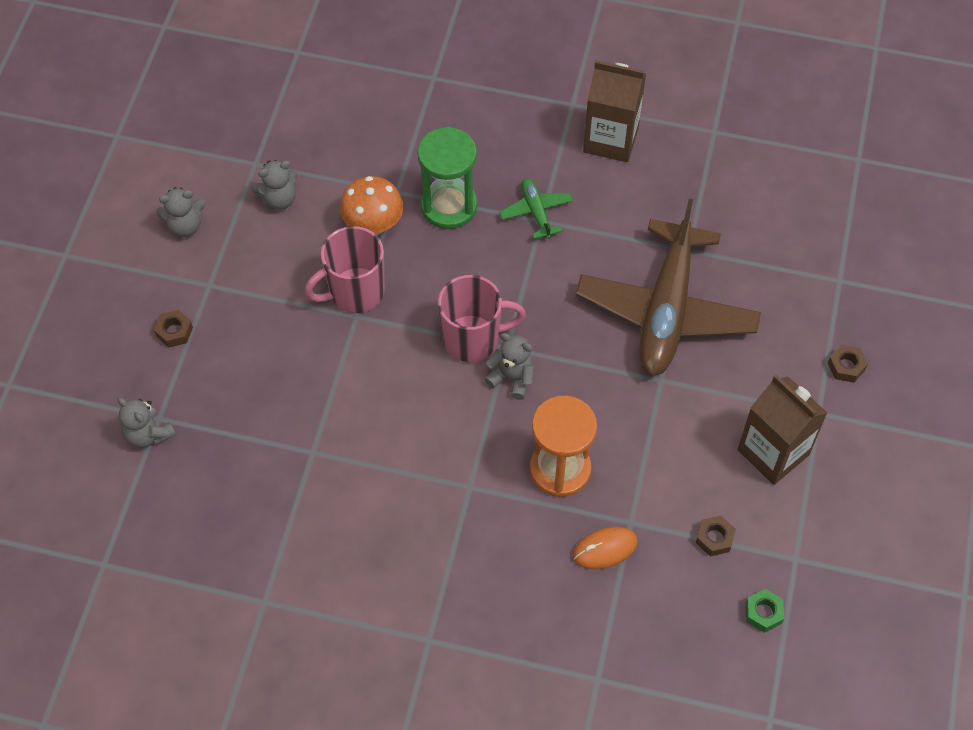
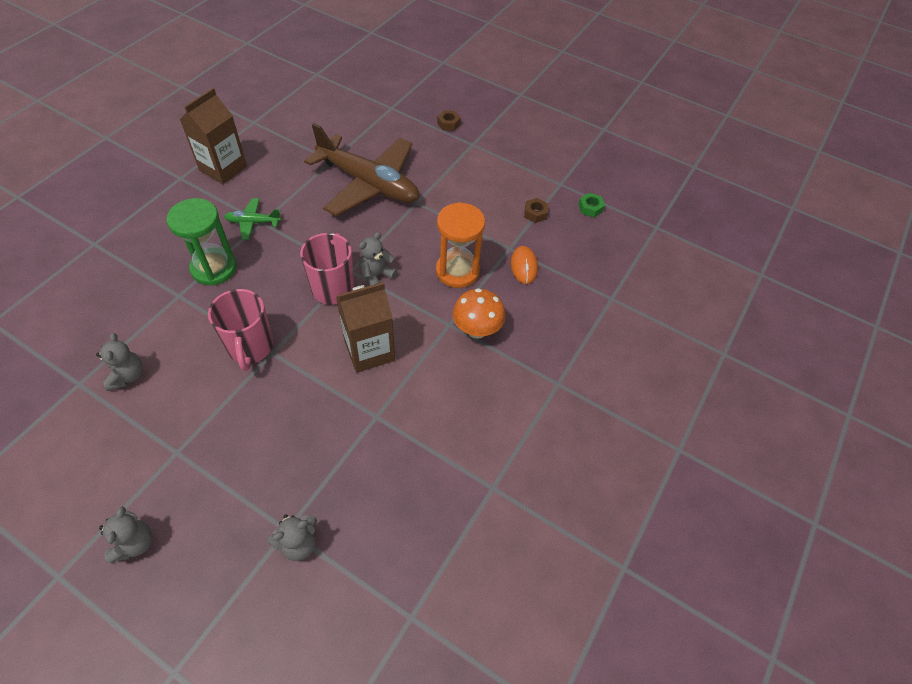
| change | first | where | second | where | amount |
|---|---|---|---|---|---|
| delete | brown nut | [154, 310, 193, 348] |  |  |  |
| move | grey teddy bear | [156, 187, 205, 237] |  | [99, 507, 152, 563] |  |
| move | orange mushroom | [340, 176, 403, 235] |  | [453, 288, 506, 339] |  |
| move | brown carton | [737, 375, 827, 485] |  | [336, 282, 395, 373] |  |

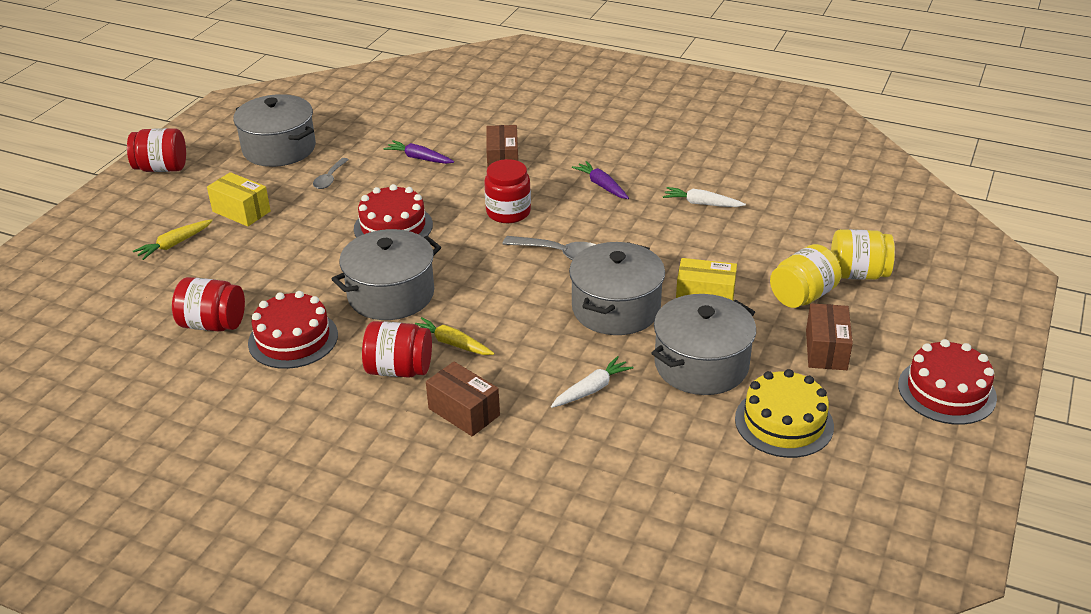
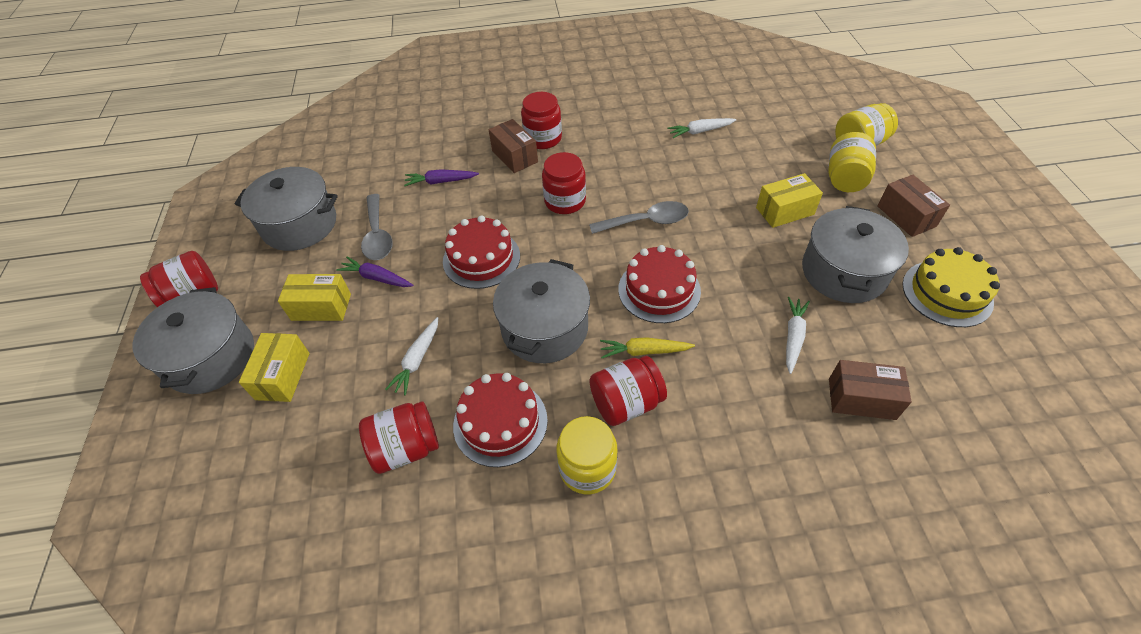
| change | first | where | second | where | amount |
|---|---|---|---|---|---|
| insert |  |  | white carrot | [385, 317, 438, 395] |  |
| insert |  |  | red jar | [521, 92, 562, 149] |  |
| insert |  |  | yellow jar | [556, 416, 618, 494] |  |
| move | brown box | [426, 361, 500, 436] |  | [829, 360, 912, 420] |  |
| move | grey pot | [569, 242, 665, 335] |  | [133, 287, 254, 394] |  |
| move | purple carrot | [572, 161, 629, 199] |  | [336, 257, 414, 287] |  |
| move | red cake | [898, 339, 997, 425] |  | [618, 245, 701, 323] |  |
| replace | yellow carrot | [133, 219, 213, 260] | yellow box | [239, 333, 310, 402] |  |
| resize | grey spoon | [313, 158, 349, 189] |  | [361, 194, 393, 260] | x1.57 |

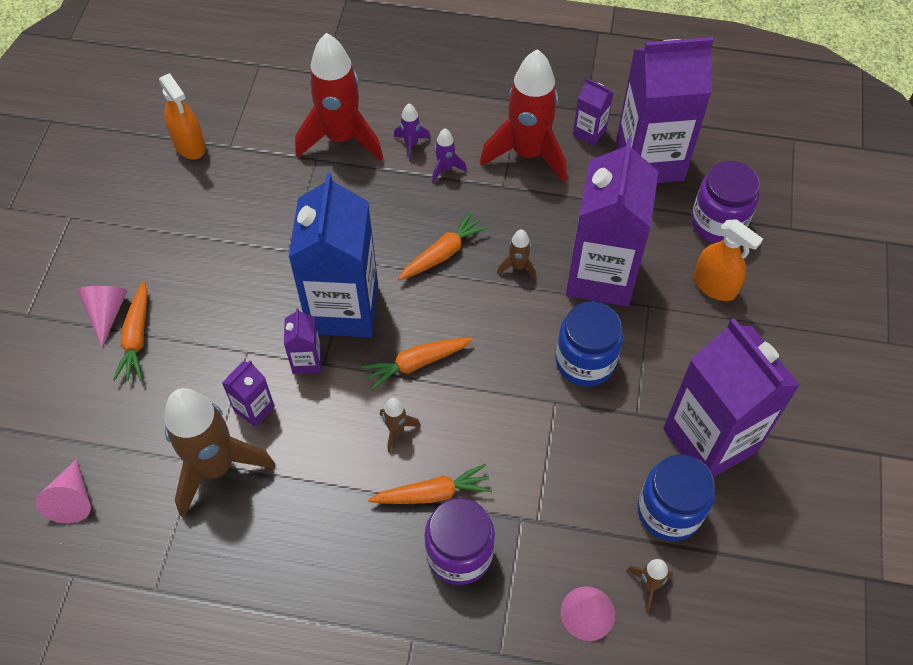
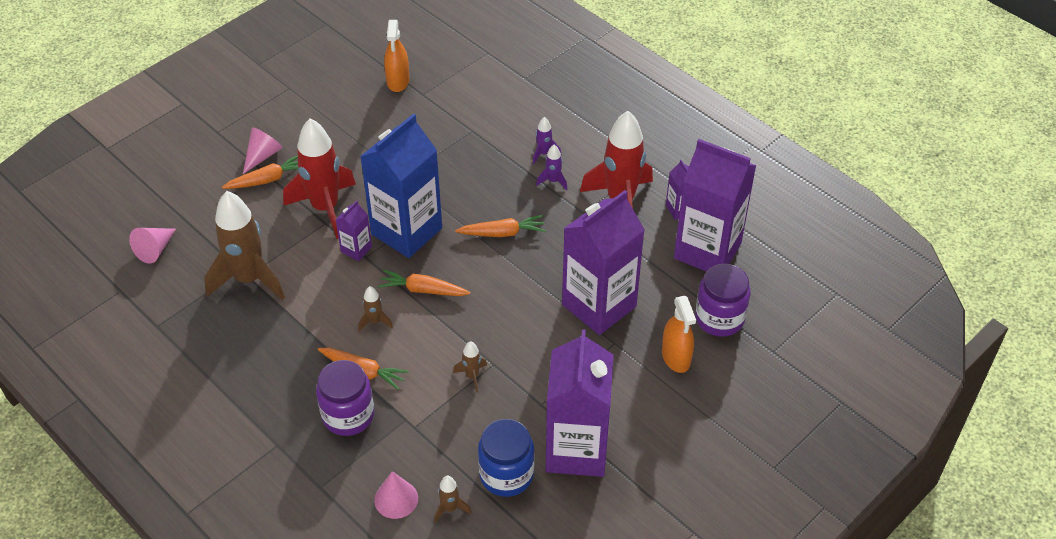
| change | first | where | second | where | amount |
|---|---|---|---|---|---|
| delete | purple carton | [222, 361, 275, 427] |  |  |  |
| delete | blue jar | [555, 301, 623, 387] |  |  |  |
| move | red rocket | [295, 33, 383, 161] |  | [283, 118, 356, 239] |  |
| move | brown rocket | [497, 229, 537, 280] |  | [453, 341, 487, 393] |  |
| rotate | orange carrot | [113, 281, 148, 381] |  | [222, 155, 298, 189] | 150 degrees counterclockwise |

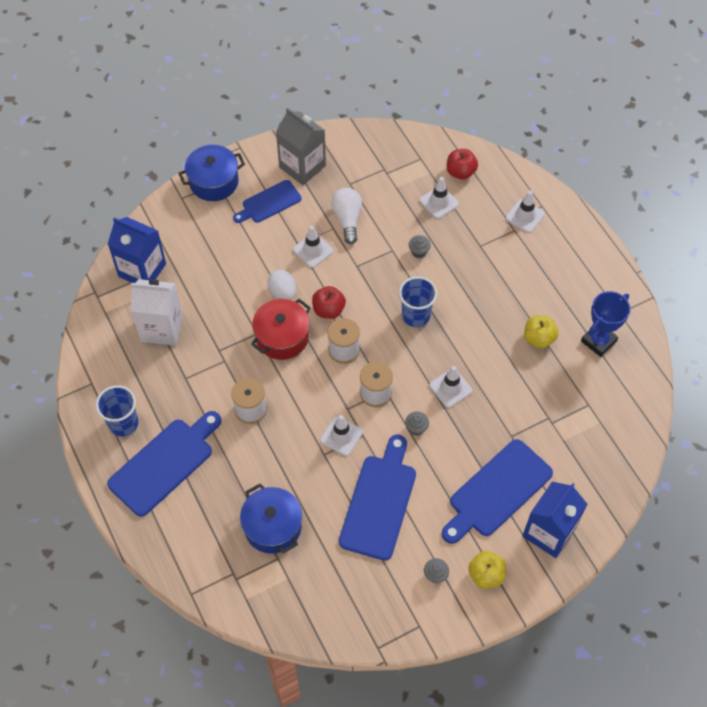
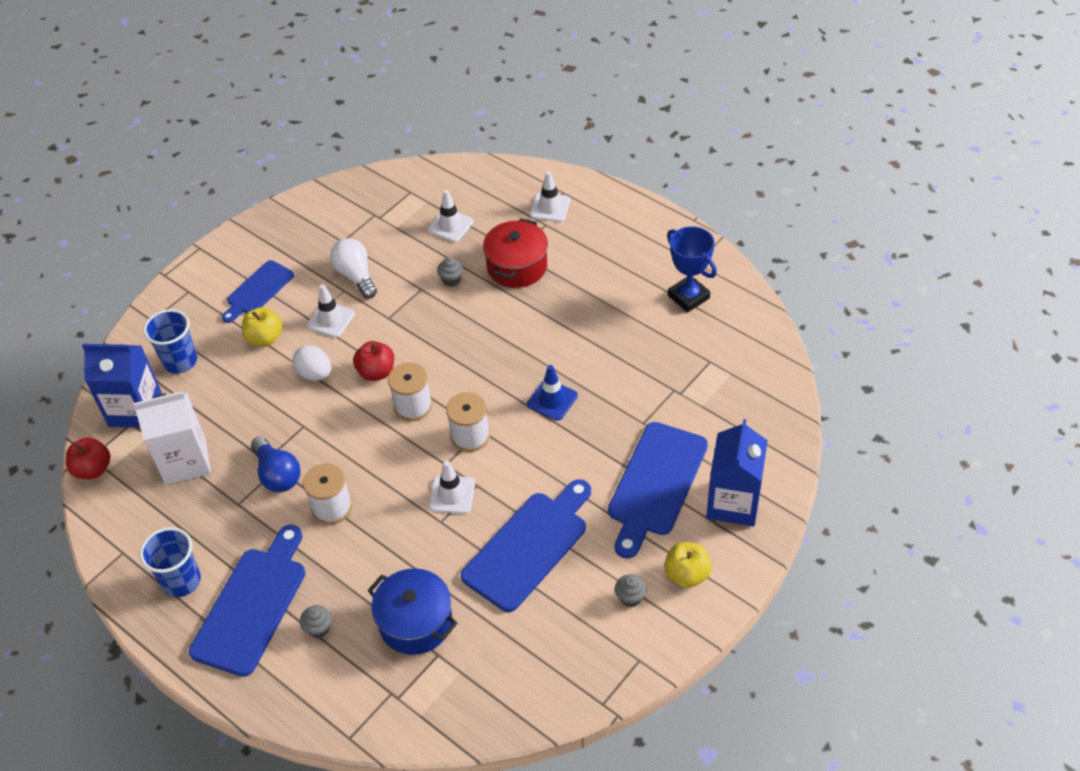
| change | first | where | second | where | amount |
|---|---|---|---|---|---|
| delete | blue pot | [178, 145, 245, 201] |  |  |  |
| delete | grey carton | [276, 108, 326, 185] |  |  |  |
| insert |  |  | blue light bulb | [251, 437, 301, 492] |  |
| move | red pot | [251, 299, 311, 360] |  | [483, 218, 548, 288] |  |
| move | blue cup | [399, 276, 437, 327] |  | [143, 309, 197, 374] |  |
| move | grey cupcake | [405, 411, 429, 435] |  | [300, 605, 332, 638] |  |
| move | red apple | [447, 149, 478, 180] |  | [66, 437, 111, 479] |  |
| move | yellow apple | [524, 315, 558, 349] |  | [242, 307, 282, 346] |  |
| recolor | white traffic cone | [429, 366, 472, 407] | blue traffic cone | [527, 365, 578, 421] |  |
| rotate | blue cutting board | [339, 434, 416, 561] |  | [461, 479, 591, 612] | 45 degrees clockwise |
| rotate | blue trophy | [581, 291, 630, 357] |  | [667, 226, 717, 313] | 60 degrees counterclockwise |

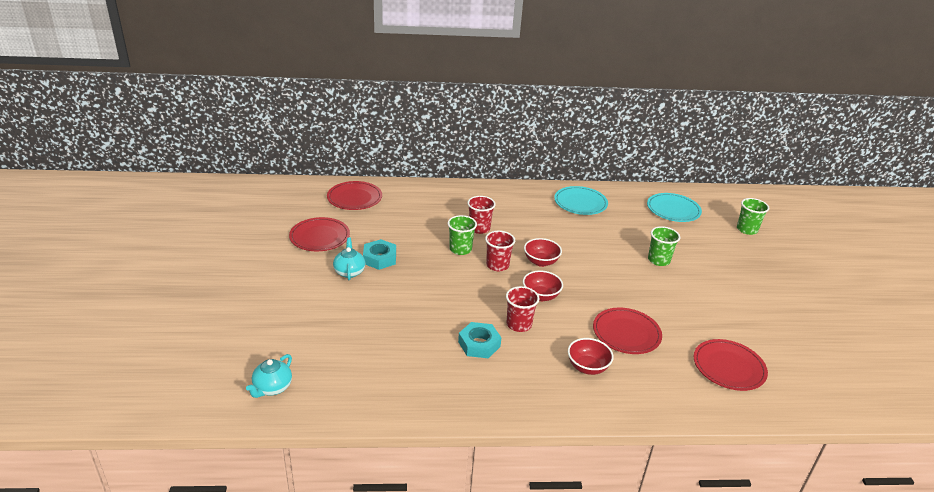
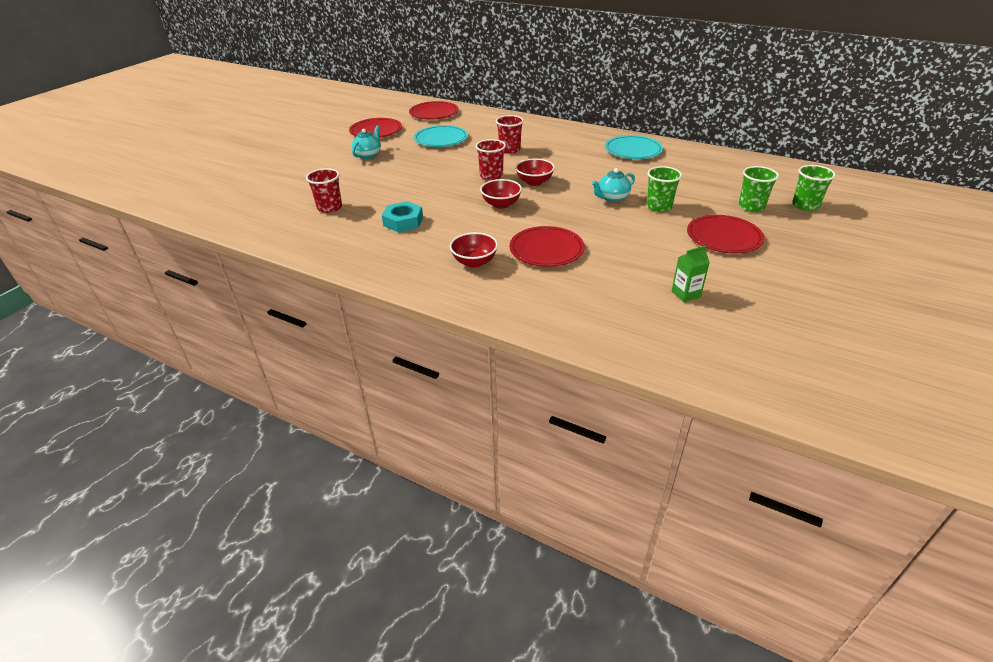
| change | first | where | second | where | amount |
|---|---|---|---|---|---|
| delete | turquoise nut | [363, 239, 396, 270] |  |  |  |
| insert |  |  | green carton | [672, 246, 710, 302] |  |
| move | turquoise teapot | [246, 354, 292, 398] |  | [592, 168, 635, 202] |  |
| move | green cup | [448, 215, 477, 255] |  | [738, 166, 779, 212] |  |
| move | red cup | [506, 286, 539, 332] |  | [306, 168, 342, 213] |  |
| move | turquoise plate | [647, 193, 702, 222] |  | [414, 125, 468, 147] |  |
| move | red plate | [694, 339, 768, 391] |  | [687, 215, 764, 254] |  |

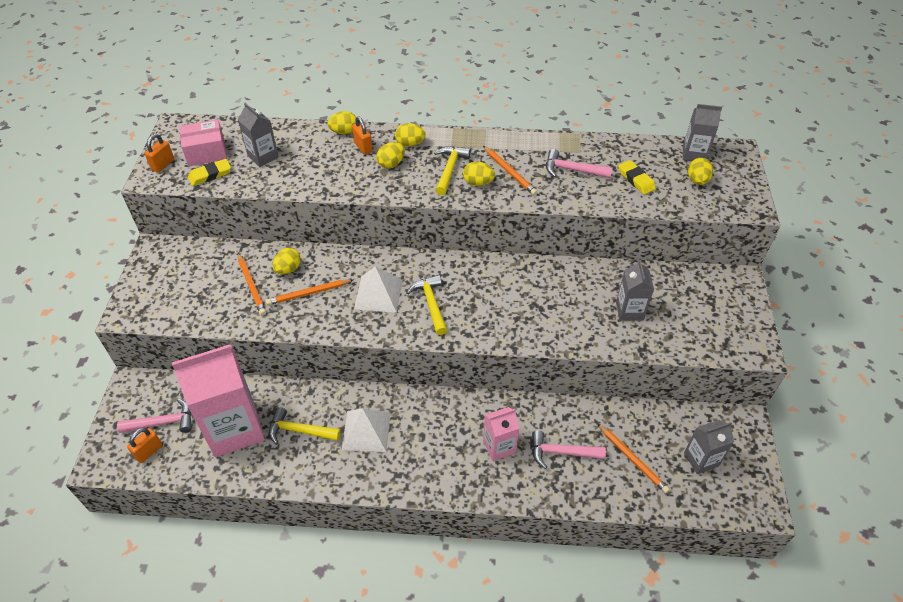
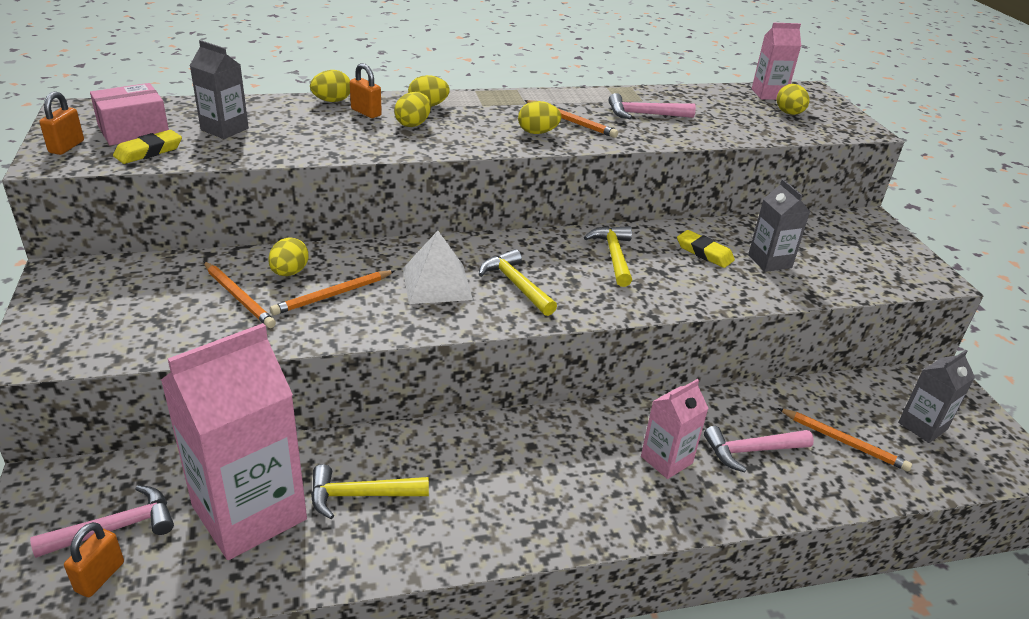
| change | first | where | second | where | amount |
|---|---|---|---|---|---|
| delete | white pyramid | [342, 408, 391, 452] |  |  |  |
| move | yellow hammer | [434, 146, 471, 195] |  | [584, 226, 632, 287] |  |
| move | yellow eraser | [619, 160, 656, 195] |  | [677, 230, 735, 268] |  |
| recolor | grey carton | [683, 104, 722, 161] | pink carton | [752, 23, 801, 100] |  |

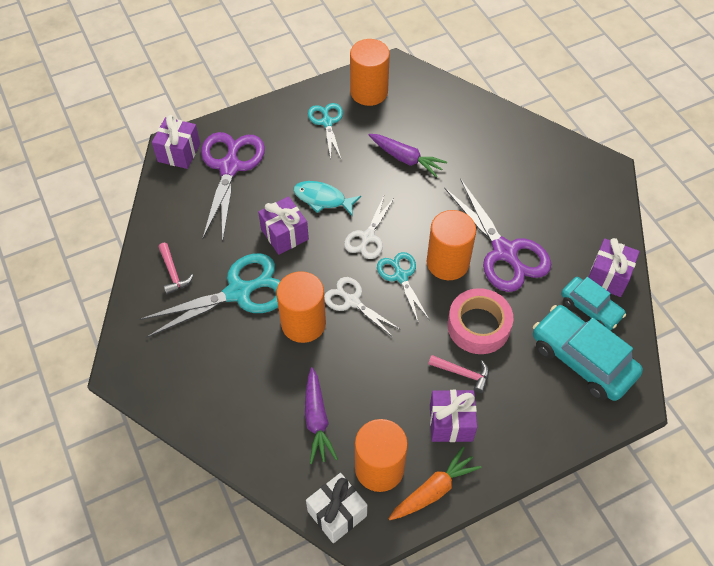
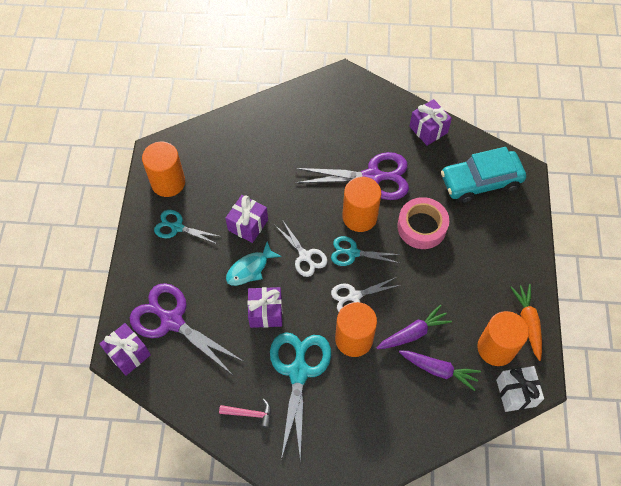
| change | first | where | second | where | amount |
|---|---|---|---|---|---|
| delete | pink hammer | [428, 355, 489, 393] |  |  |  |
| delete | turquoise car | [561, 277, 626, 330] |  |  |  |
| move | purple carrot | [369, 134, 447, 178] |  | [377, 305, 452, 349] |  |
| move | purple gift | [430, 390, 477, 442] |  | [225, 195, 268, 243] |  |

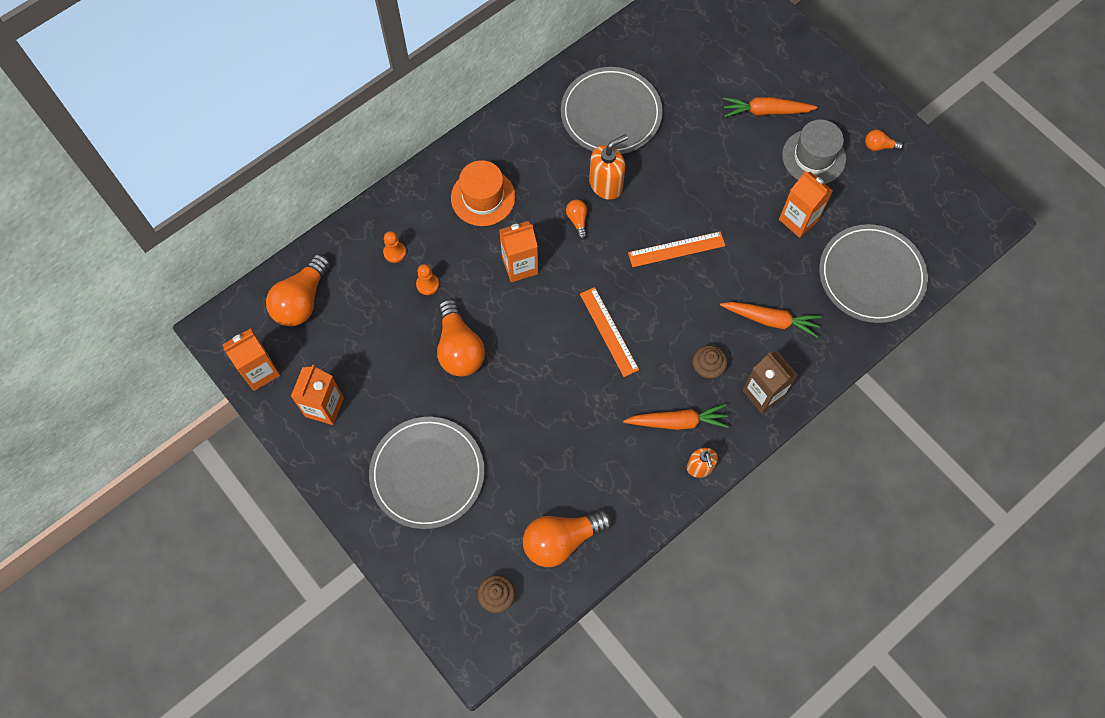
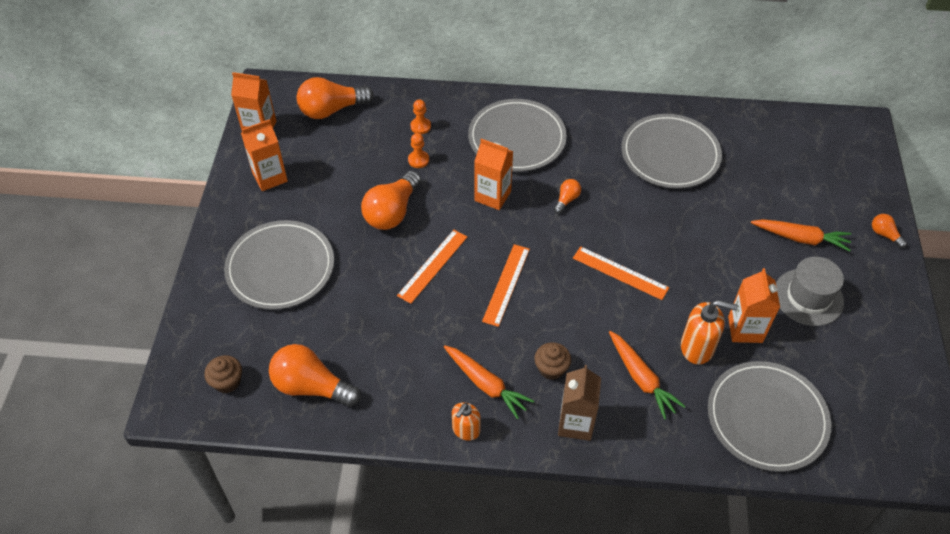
| change | first | where | second | where | amount |
|---|---|---|---|---|---|
| insert |  |  | orange ruler | [397, 230, 467, 304] |  |
| move | orange soap dispenser | [589, 134, 628, 200] |  | [681, 300, 738, 365] |  |
| move | orange light bulb | [865, 130, 903, 151] |  | [872, 214, 907, 248] |  |
| replace | orange hat | [451, 160, 515, 226] | grey plate | [468, 99, 567, 172] |  |
| rotate | orange carrot | [723, 97, 818, 117] |  | [751, 219, 851, 252] | 150 degrees clockwise |

